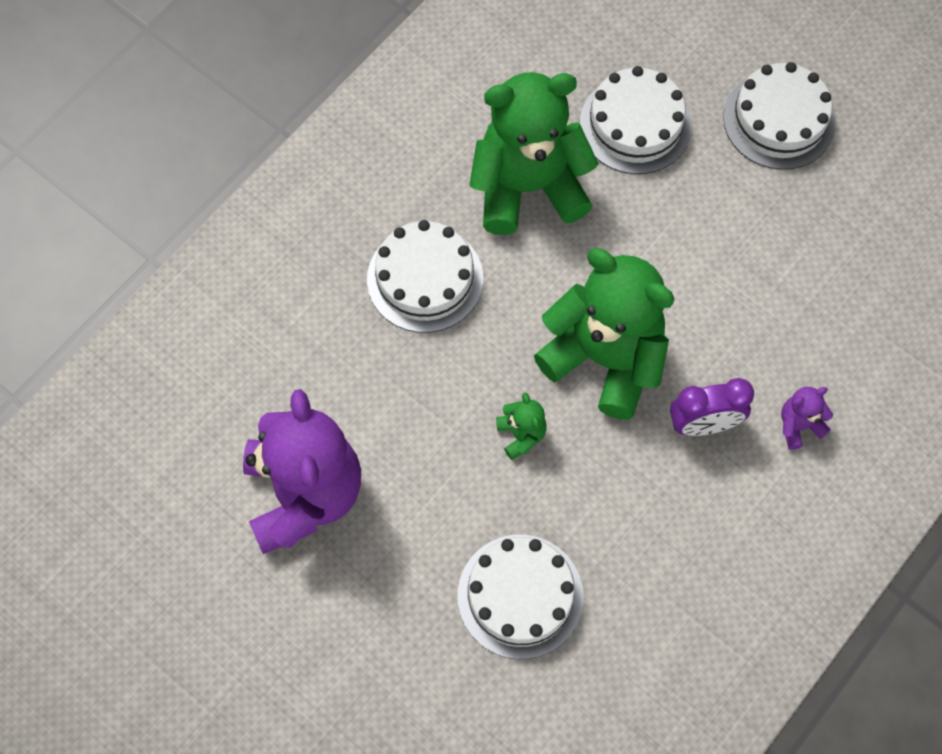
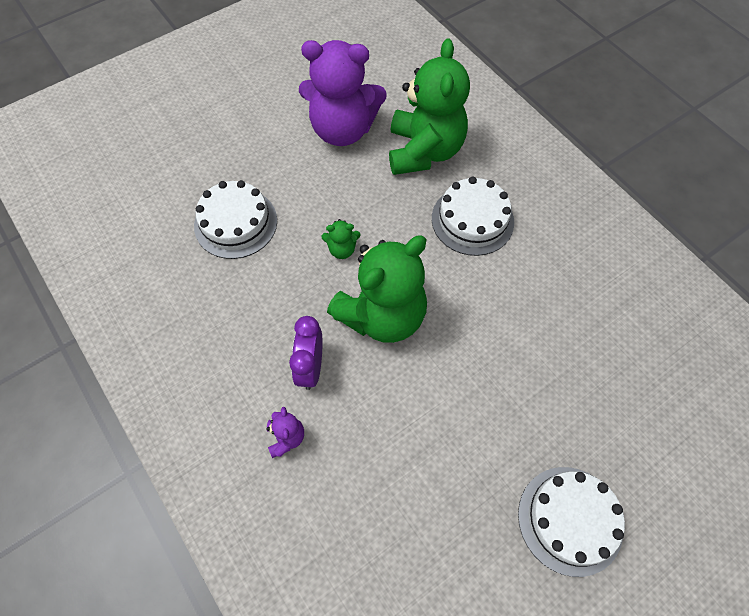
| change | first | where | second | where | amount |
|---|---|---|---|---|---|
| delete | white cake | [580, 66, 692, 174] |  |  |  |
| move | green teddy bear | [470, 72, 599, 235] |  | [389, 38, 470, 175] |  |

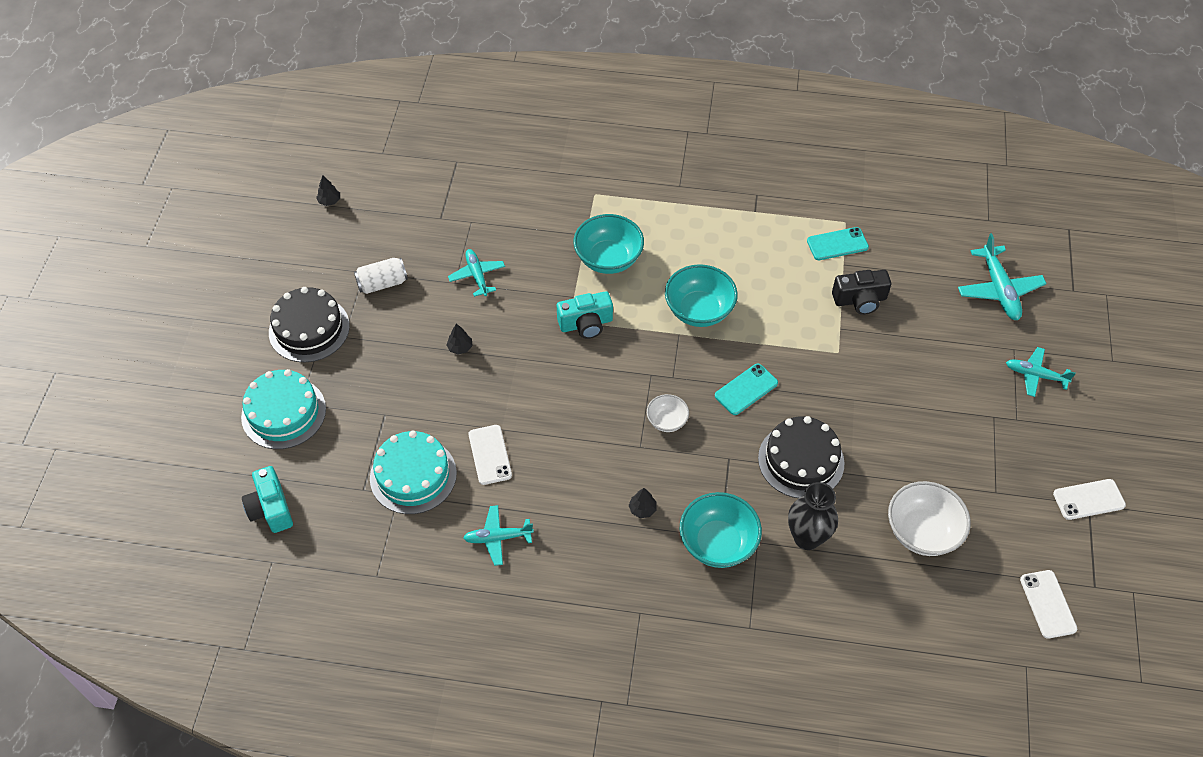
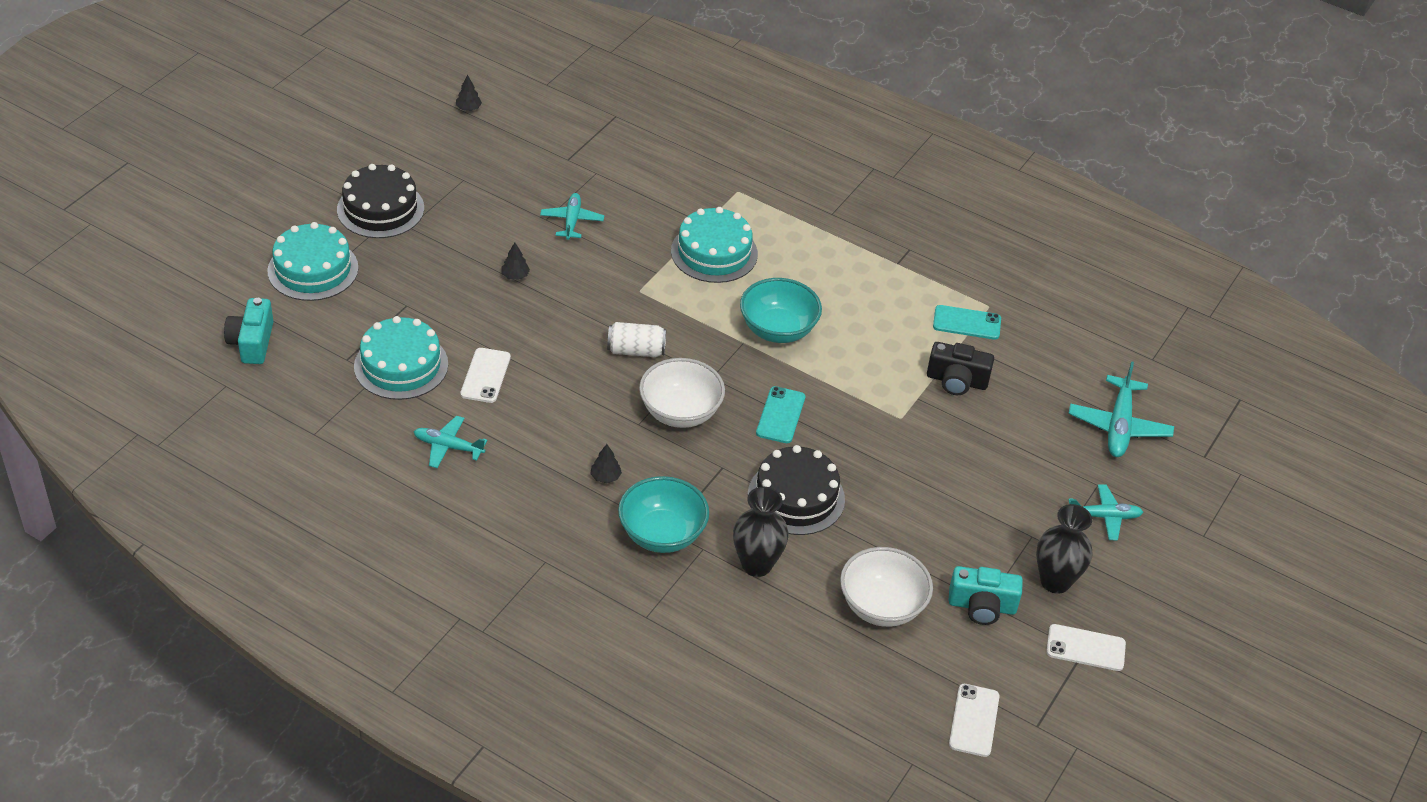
| change | first | where | second | where | amount |
|---|---|---|---|---|---|
| insert |  |  | black vase | [1036, 504, 1092, 594] |  |
| move | white can | [354, 258, 408, 294] |  | [607, 322, 666, 357] |  |
| move | turquoise camera | [557, 291, 613, 339] |  | [948, 566, 1023, 625] |  |
| replace | turquoise bowl | [573, 214, 644, 274] | turquoise cake | [671, 207, 758, 283] |  |
| rotate | turquoise phone | [715, 363, 778, 415] |  | [756, 386, 805, 443] | 60 degrees counterclockwise |
| rotate | turquoise plane | [1006, 347, 1076, 397] |  | [1069, 484, 1143, 540] | 135 degrees clockwise |
| resize | white bowl | [647, 394, 689, 432] |  | [639, 358, 725, 428] | x1.80 |

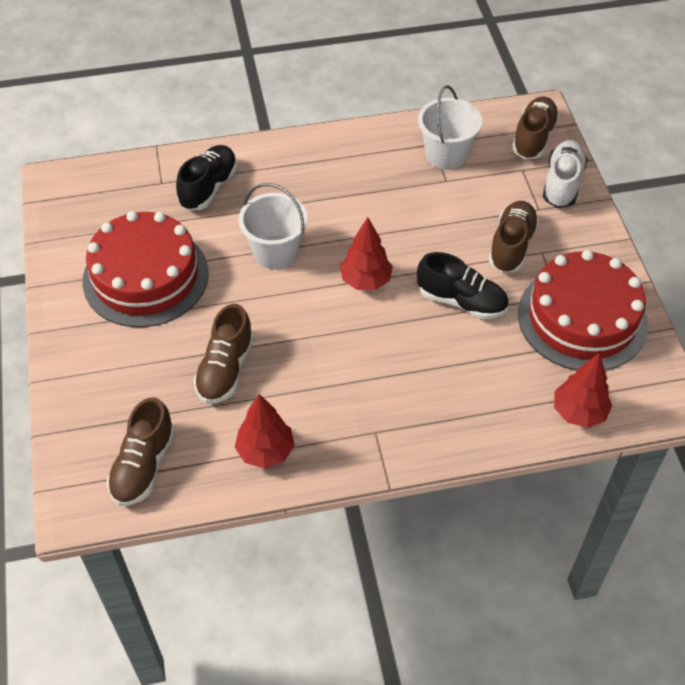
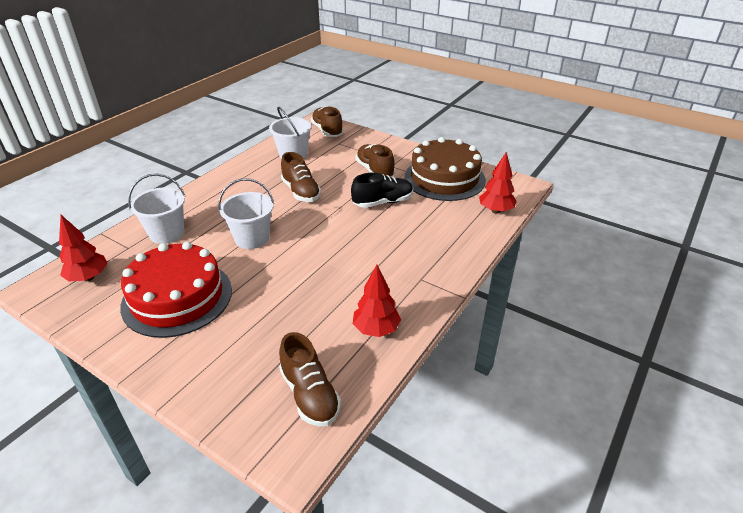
| change | first | where | second | where | amount |
|---|---|---|---|---|---|
| delete | white shoe | [543, 140, 588, 208] |  |  |  |
| move | brown shoe | [193, 304, 254, 404] |  | [281, 152, 321, 202] |  |
| move | red tree | [340, 217, 393, 290] |  | [59, 215, 108, 281] |  |
| replace | black shoe | [176, 145, 237, 210] | white bucket | [128, 174, 185, 244] |  |
| recolor | red cake | [518, 250, 648, 371] | brown cake | [404, 137, 486, 201] |  |

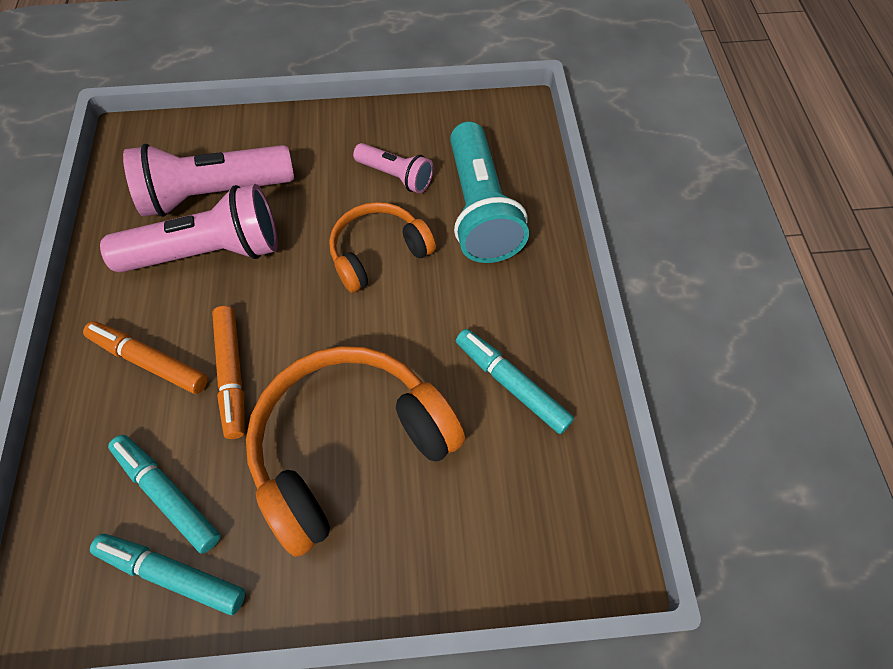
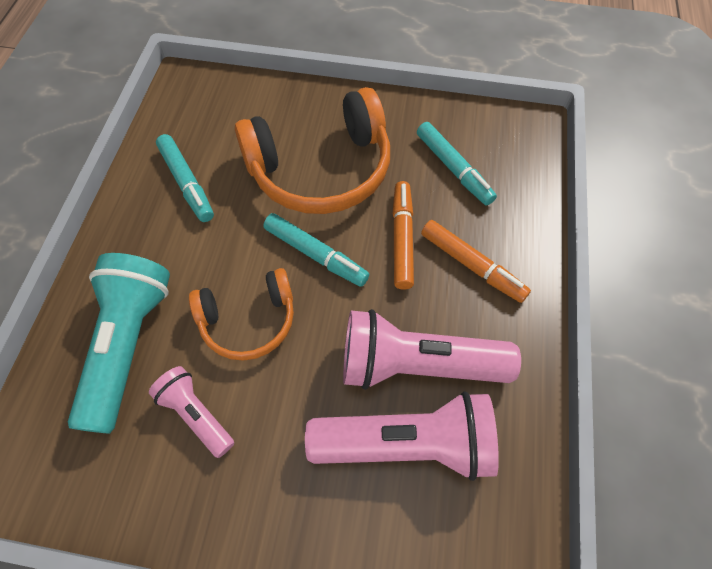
| change | first | where | second | where | amount |
|---|---|---|---|---|---|
| move | turquoise marker | [90, 534, 245, 615] |  | [263, 213, 369, 287] |  |

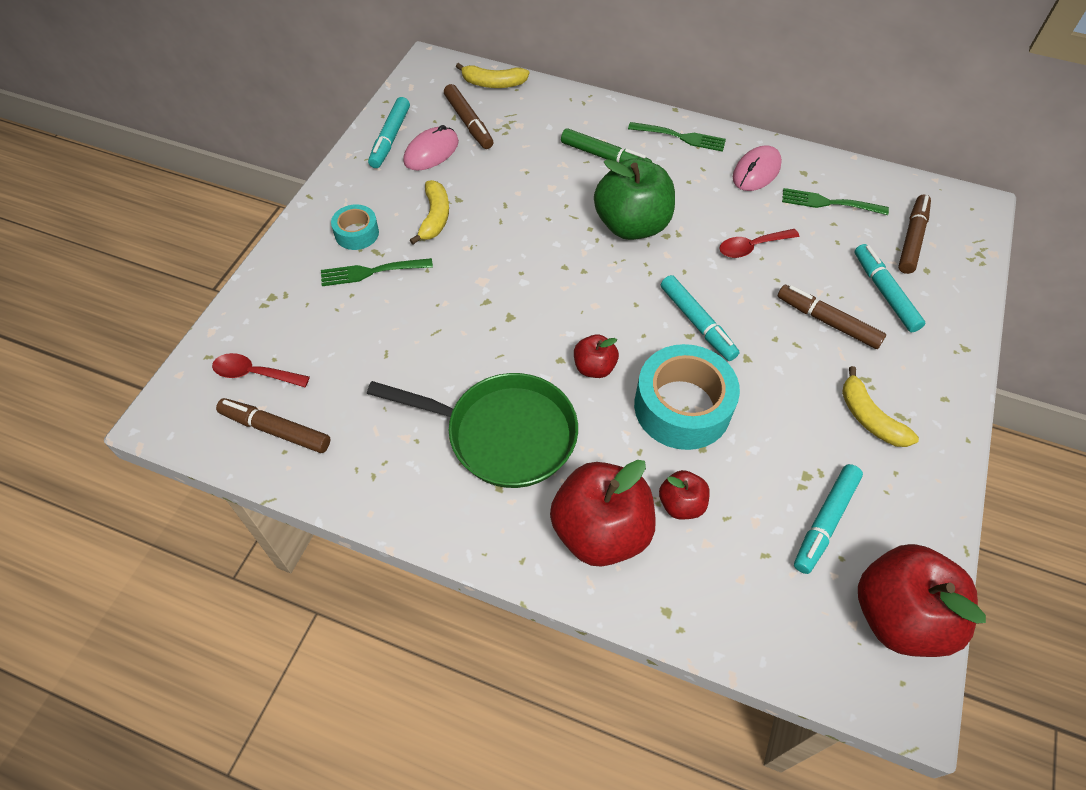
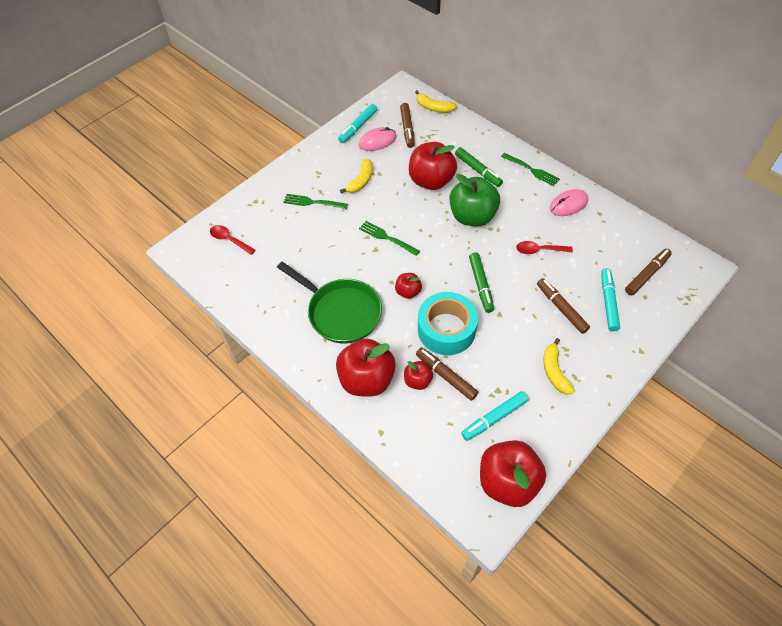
| change | first | where | second | where | amount |
|---|---|---|---|---|---|
| delete | turquoise tape | [331, 204, 379, 250] |  |  |  |
| insert |  |  | red apple | [409, 142, 457, 190] |  |
| move | brown marker | [216, 398, 330, 453] |  | [416, 348, 478, 401] |  |
| move | green fork | [782, 188, 889, 215] |  | [359, 221, 420, 256] |  |
| recolor | turquoise marker | [661, 275, 739, 361] | green marker | [469, 252, 494, 313] |  |

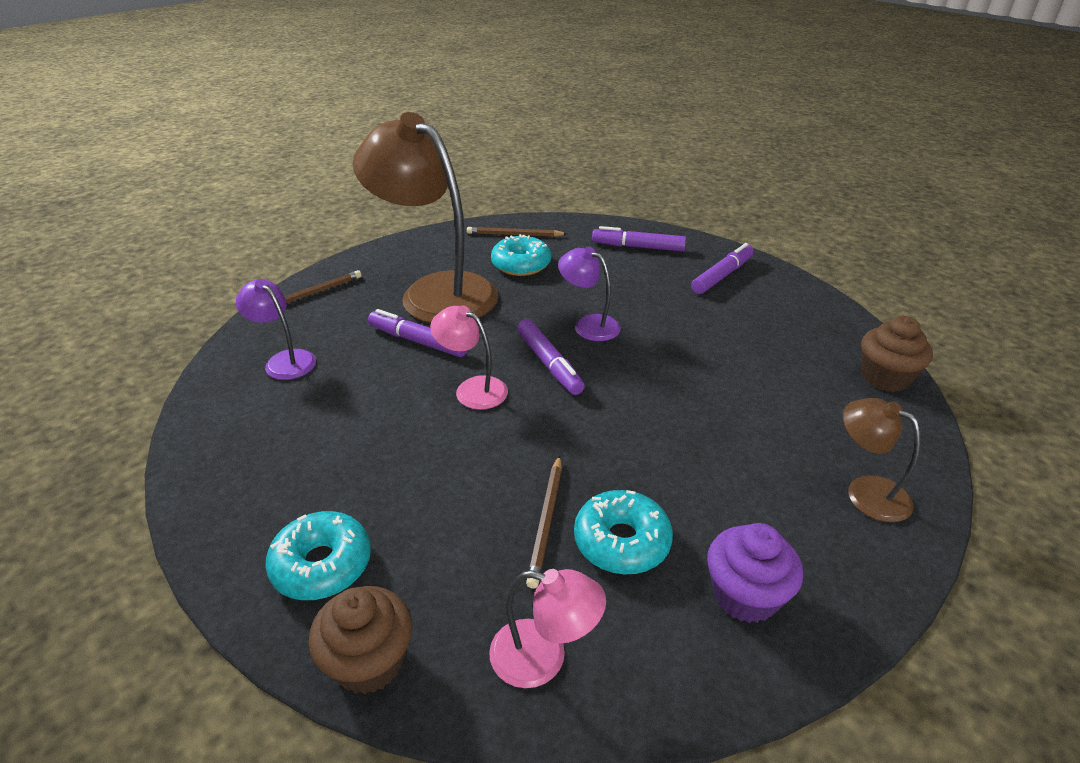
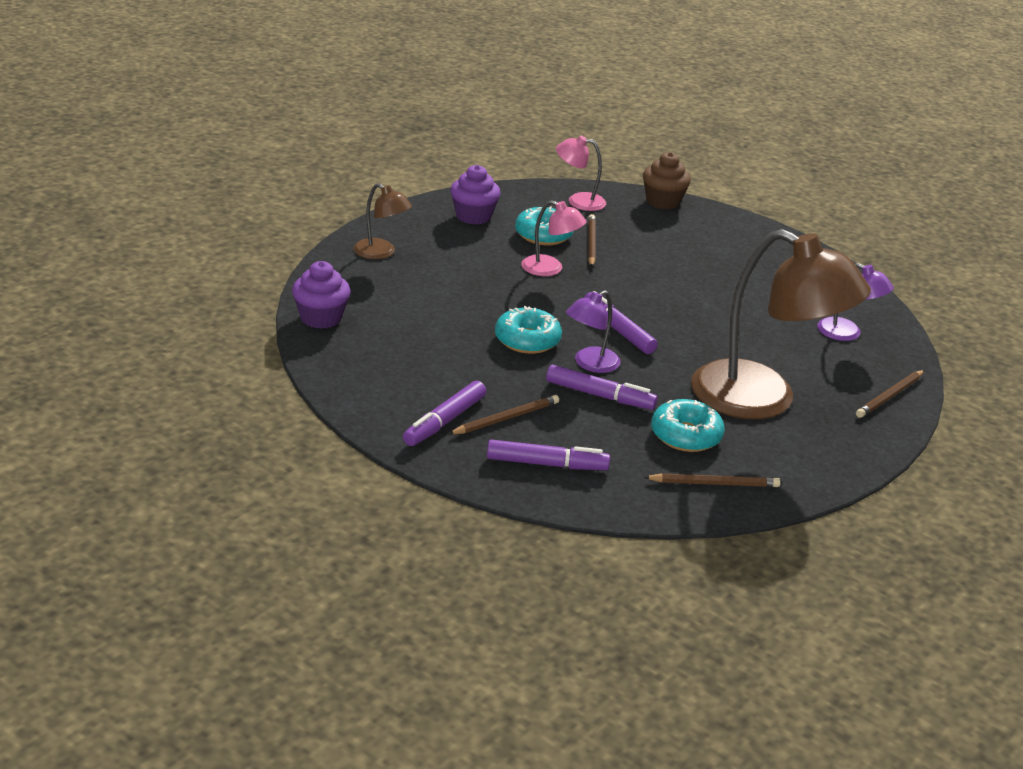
| change | first | where | second | where | amount |
|---|---|---|---|---|---|
| insert |  |  | brown pencil | [449, 395, 559, 435] |  |
| move | turquoise donut | [265, 511, 371, 600] |  | [495, 306, 562, 354] |  |
| move | purple marker | [368, 309, 467, 357] |  | [546, 365, 658, 410] |  |
| move | pink lamp | [430, 305, 508, 410] |  | [521, 200, 587, 276] |  |
| recolor | brown cupcake | [861, 316, 933, 392] | purple cupcake | [292, 261, 351, 329] |  |
| rotate | purple lamp | [558, 247, 621, 341] |  | [566, 290, 621, 373] | 105 degrees clockwise |

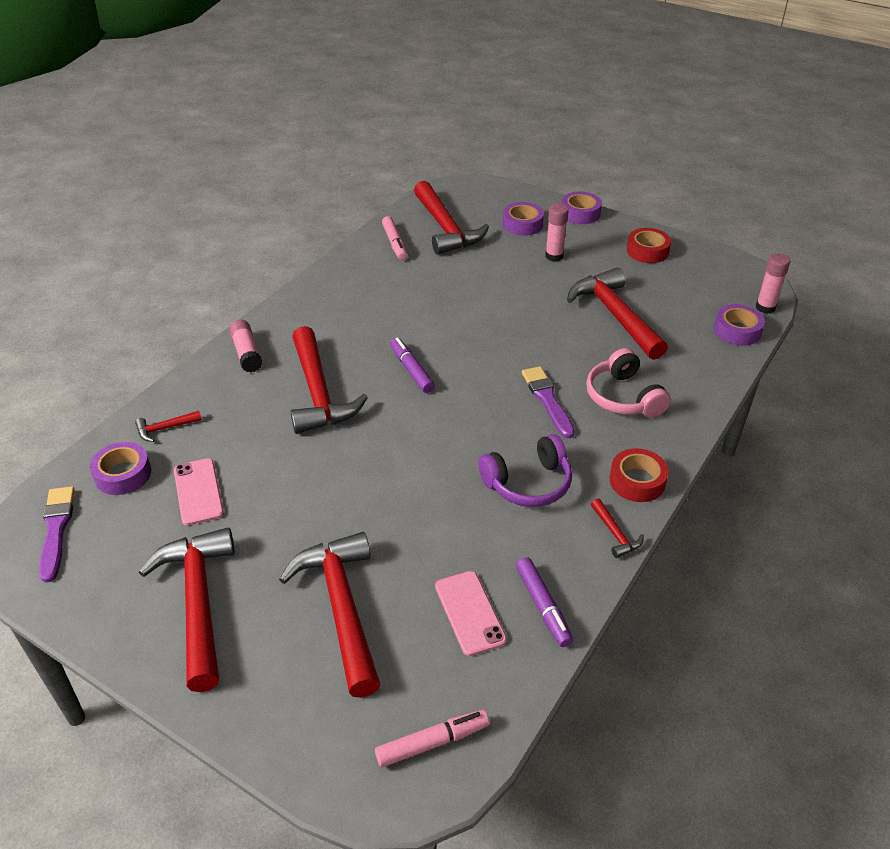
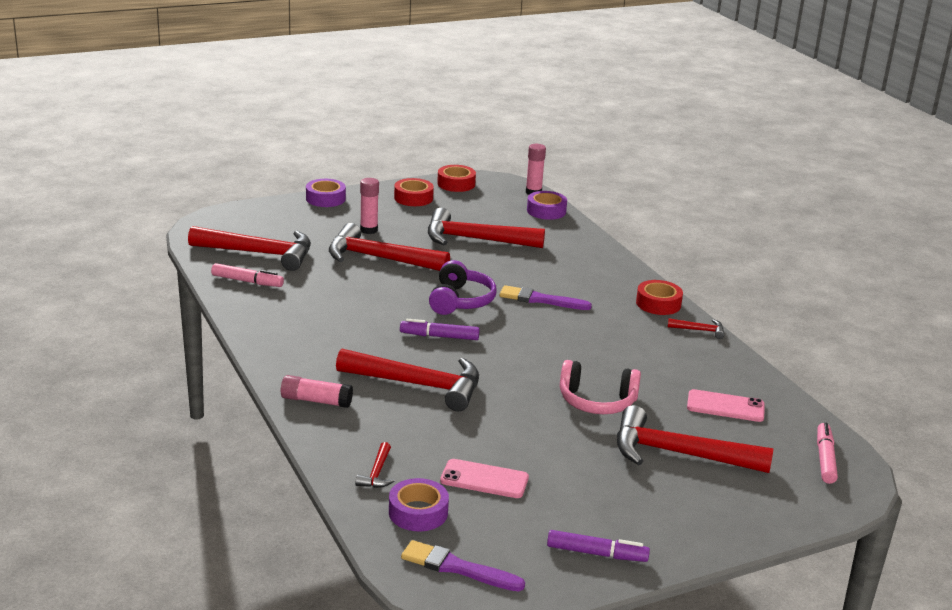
| change | first | where | second | where | amount |
|---|---|---|---|---|---|
| delete | purple tape | [503, 202, 544, 236] |  |  |  |
| insert |  |  | red tape | [437, 165, 476, 192] |  |
| move | red hammer | [139, 528, 235, 692] |  | [329, 223, 450, 271] |  |
| move | purple headphones | [479, 434, 572, 507] |  | [429, 260, 496, 315] |  |
| move | purple marker | [516, 557, 573, 647] |  | [547, 530, 650, 562] |  |
| move | pink headphones | [586, 348, 671, 418] |  | [560, 360, 641, 414] |  |

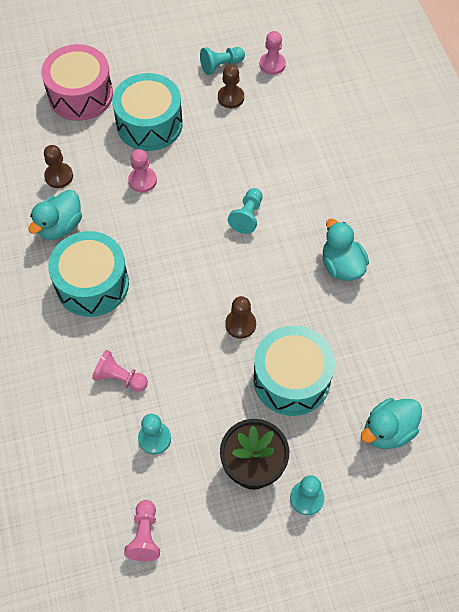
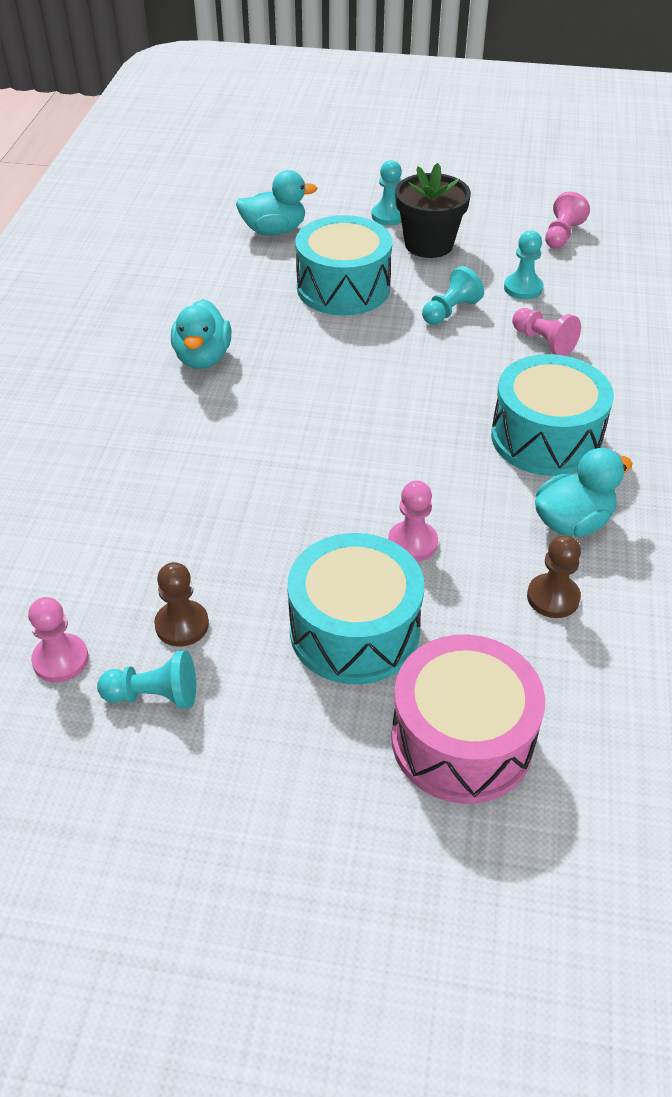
| change | first | where | second | where | amount |
|---|---|---|---|---|---|
| delete | brown pawn | [225, 296, 256, 339] |  |  |  |
| move | turquoise pawn | [228, 188, 263, 234] |  | [422, 266, 484, 325] |  |

